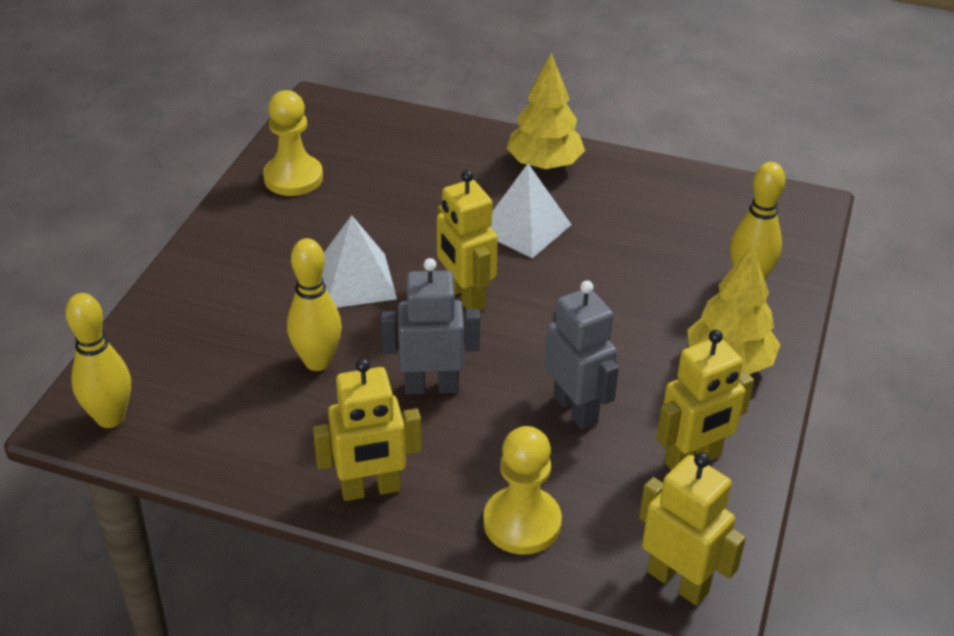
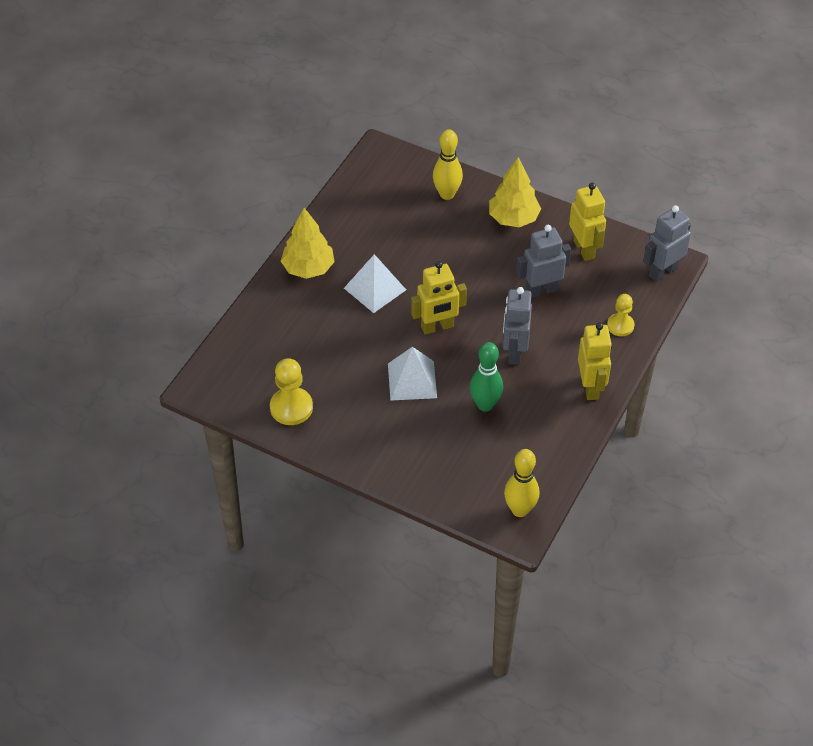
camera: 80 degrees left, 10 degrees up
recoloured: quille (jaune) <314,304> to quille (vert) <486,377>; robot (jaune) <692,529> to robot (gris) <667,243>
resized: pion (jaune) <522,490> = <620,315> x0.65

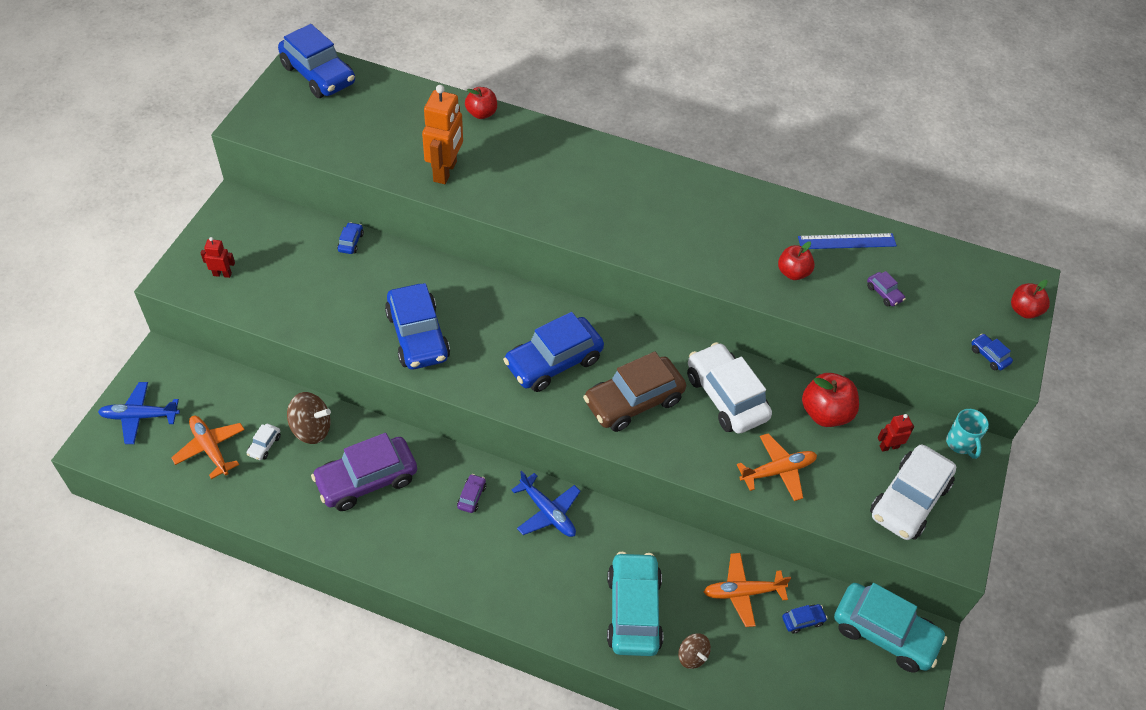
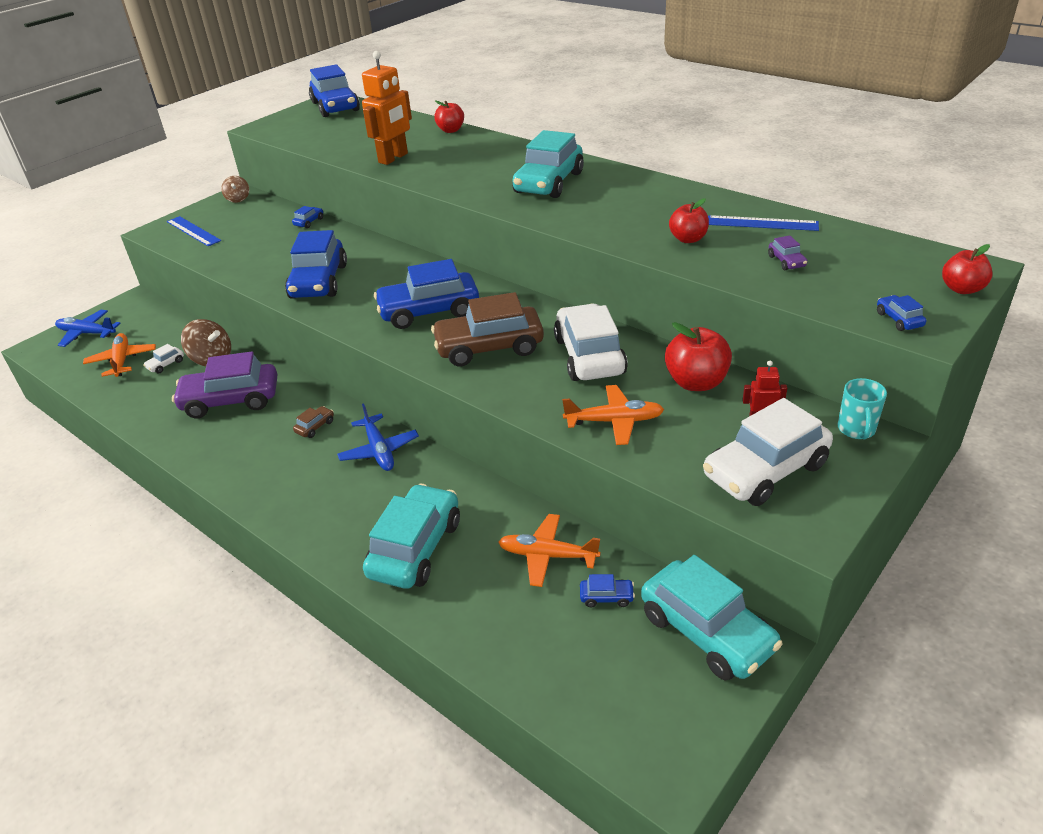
camera: 25 degrees right, 15 degrees down
added: voiture (turquoise) <548,164>
moved: toupie (marron) <694,651> to <235,189>
replaced: robot (rouge) <218,257> to règle (bleu) <194,231>
recoloured: voiture (violet) <471,493> to voiture (marron) <313,422>

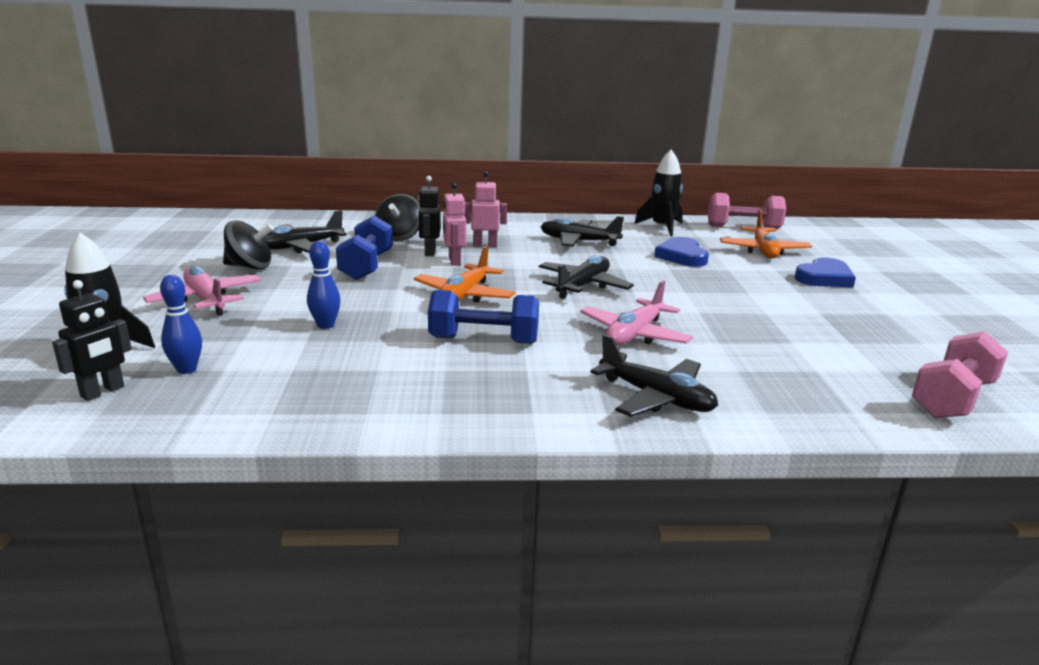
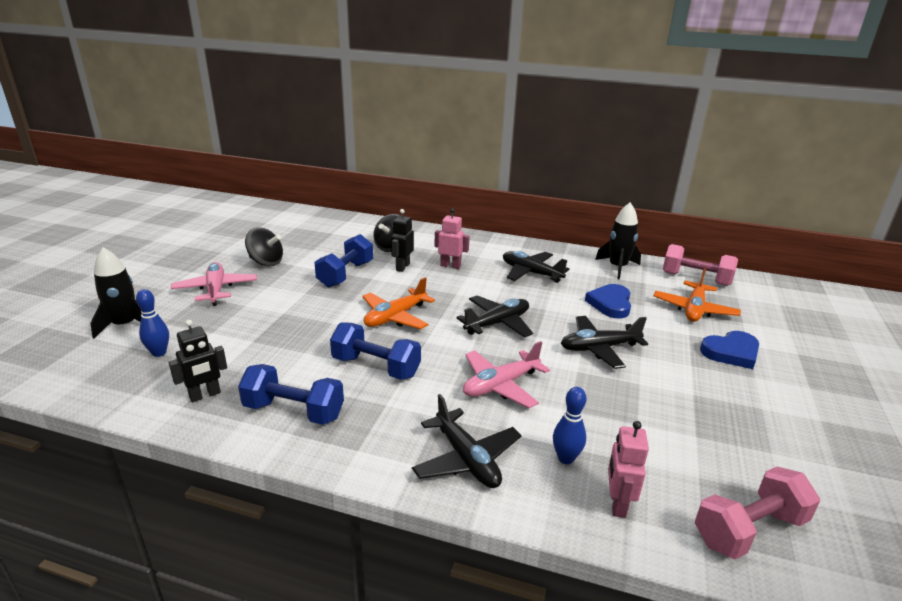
camera: 20 degrees right, 5 degrees up
added: haltère (bleu) <291,394>
moved: robot (noir) <92,340> to <198,361>; avion (noir) <305,231> to <604,342>; quille (bleu) <323,285> to <569,425>; robot (rose) <454,224> to <628,469>

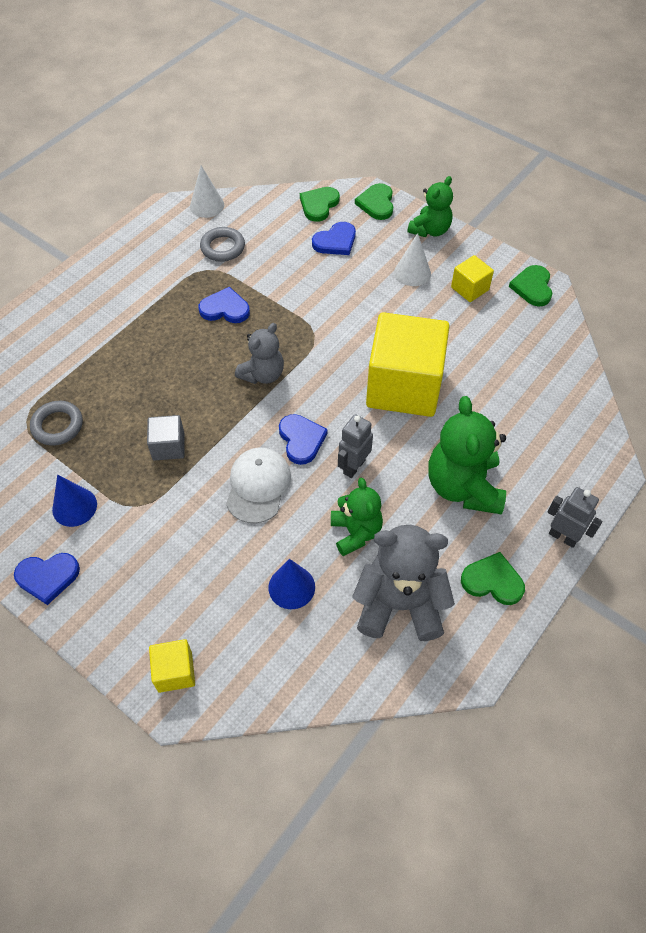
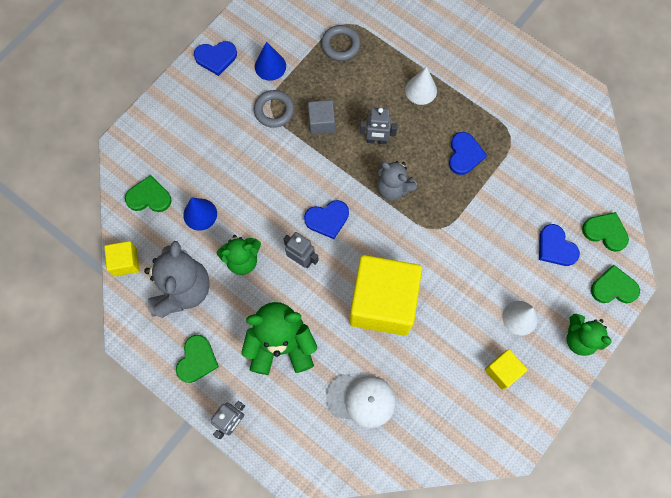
camera: 90 degrees right, 15 degrees up
added: robot (gris) <378,125>
moved: cube (jaune) <172,666> to <121,258>; cône (blanc) <207,192> to <421,86>; anneau (gris) <222,244> to <274,109>; casquette (blanc) <258,485> to <361,401>; cœur (vert) <530,286> to <148,193>
turned: cœur (bleu) <47,579> = <215,58> 90 degrees counterclockwise

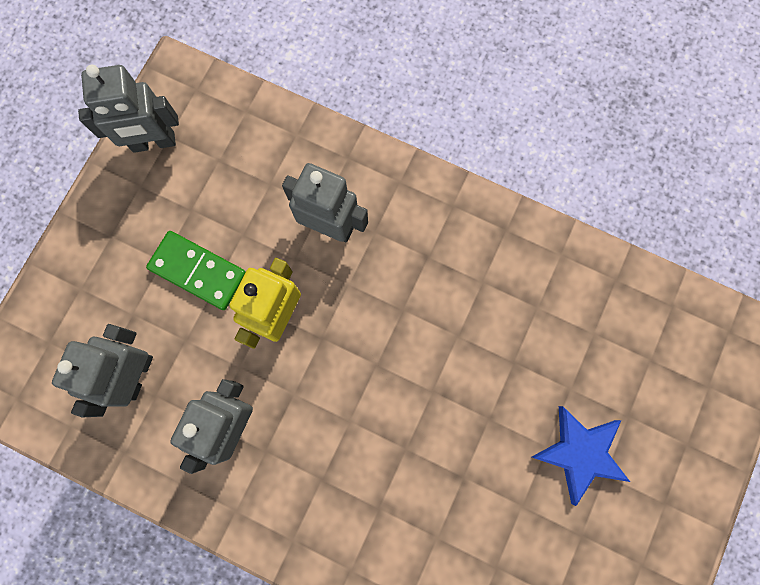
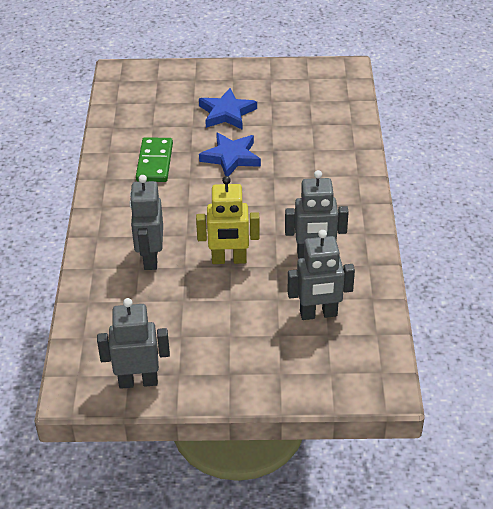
camera: 115 degrees left, 35 degrees down
added: étoile (bleu) <230,154>
moved: domino (vert) <196,270> to <154,159>
turned: robot (gris) <128,109> = <133,343> 60 degrees counterclockwise

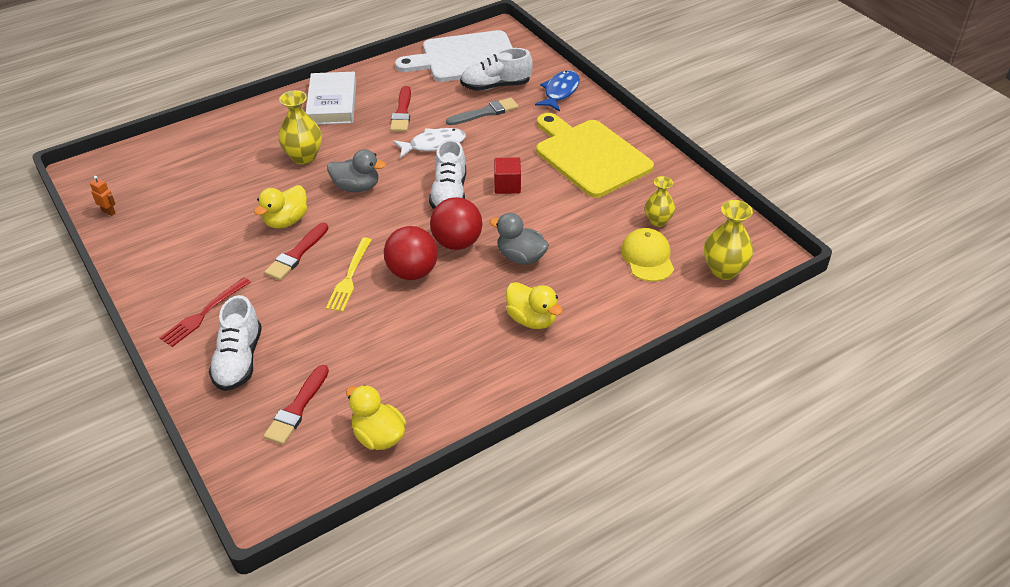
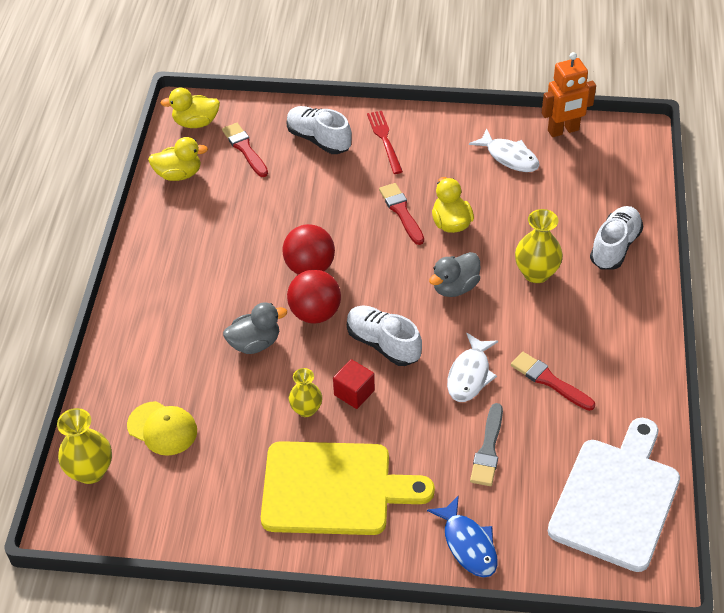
camera: 130 degrees right, 5 degrees up
removed: livre (blanc) <331,98>; fourchette (jaune) <349,274>
added: poisson (blanc) <504,150>
moved: chaussure (blanc) <496,69> to <616,238>; canard (jaune) <534,305> to <190,108>; vase (jaune) <660,201> to <305,392>
resized: robot (orange) <102,196> = <569,94> x2.24

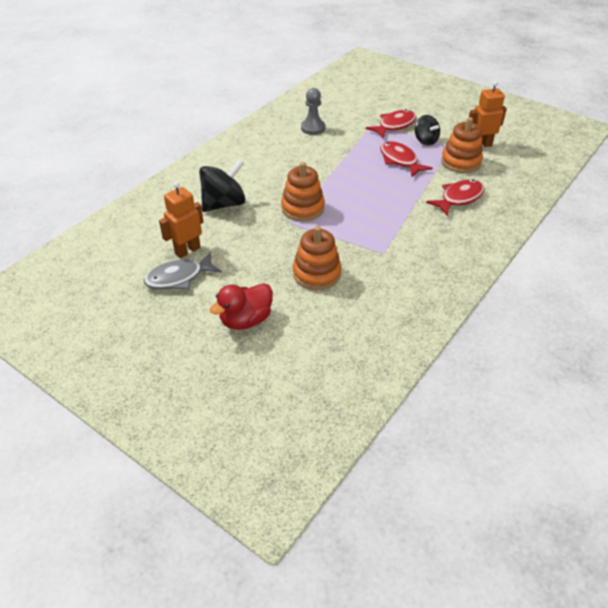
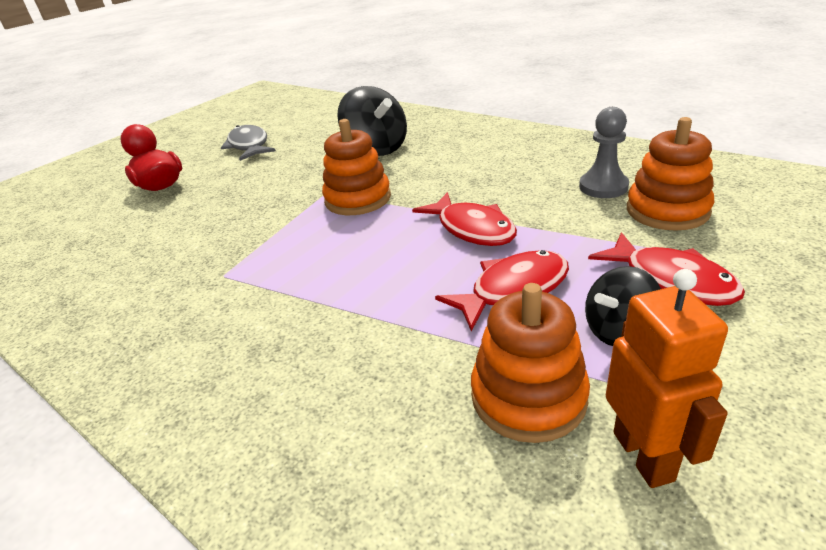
camera: 95 degrees right, 10 degrees down
removed: robot (orange) <181,219>
moved: jouet à empiler (orange) <317,258> to <670,174>; poisson (rouge) <455,197> to <464,219>

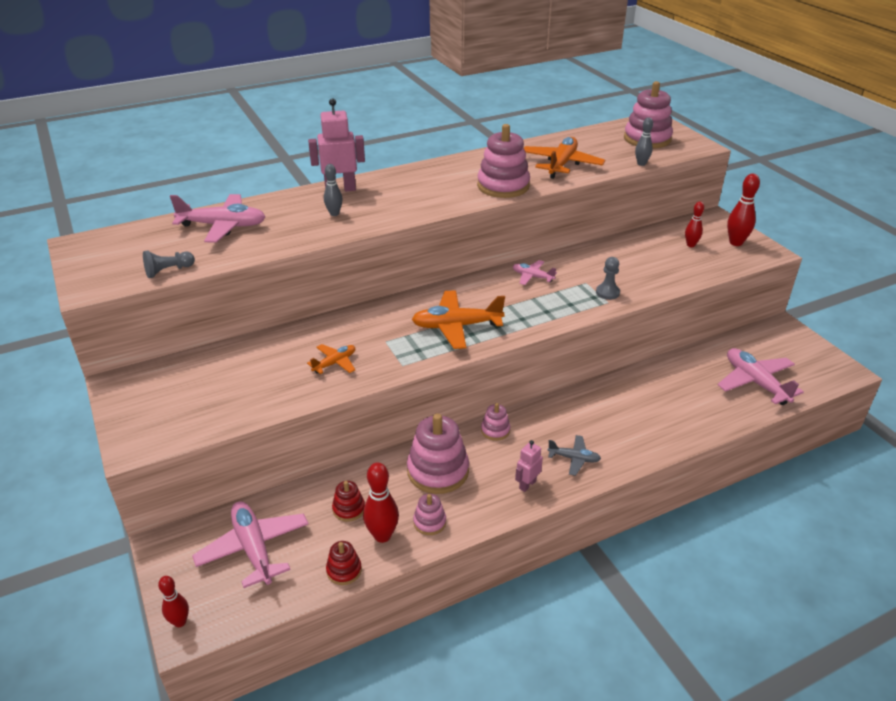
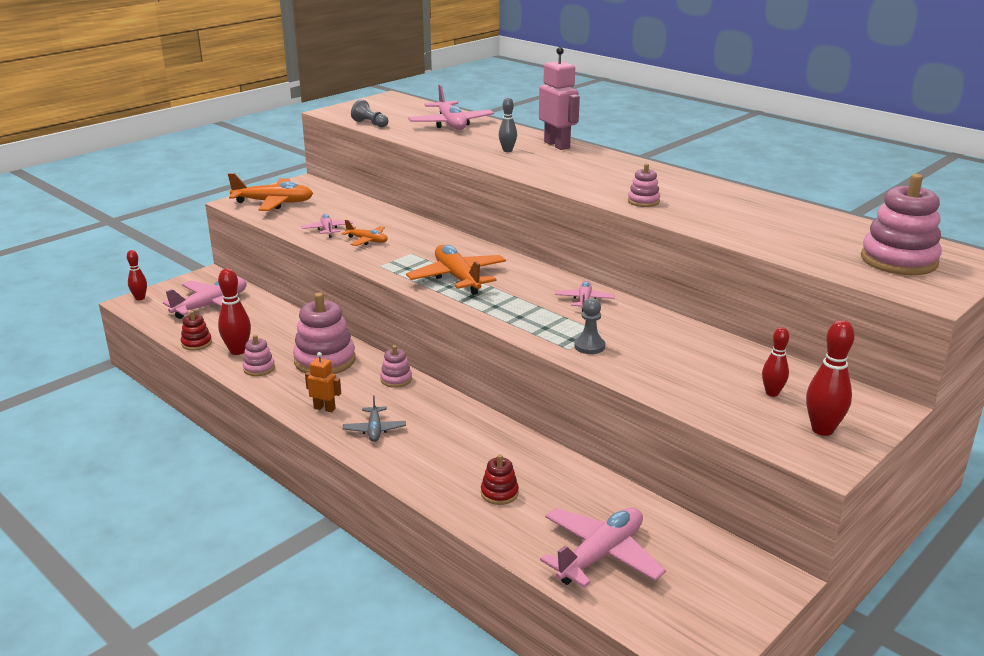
camera: 70 degrees right, 10 degrees down
removed: quille (gris) <644,141>
added: avion (rose) <327,226>
moved: jouet à empiler (rouge) <348,501> to <500,479>; avion (orange) <564,158> to <270,192>
recoloured: robot (rose) <529,466> to robot (orange) <323,382>
resized: jouet à empiler (rose) <503,161> = <644,185> x0.50

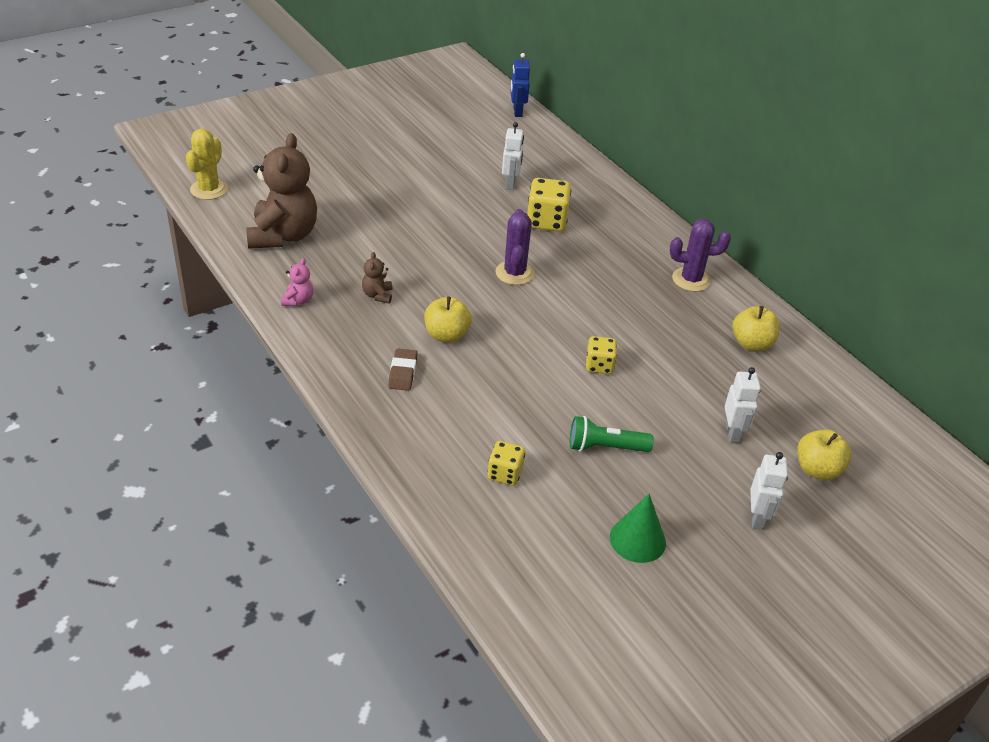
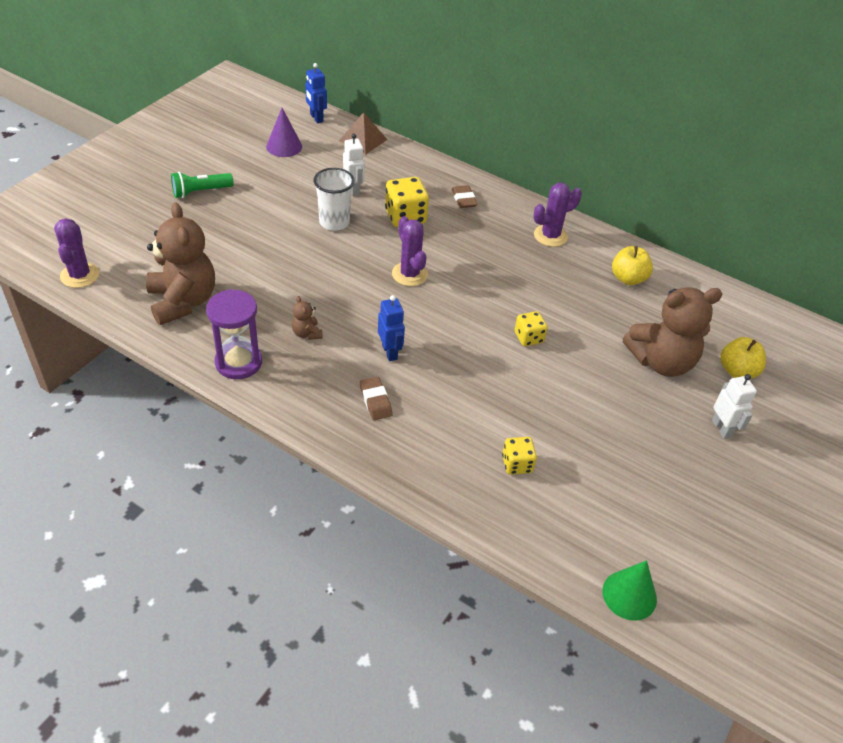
camera: 25 degrees left, 5 degrees up
added: cône (violet) <284,132>; gobelet (blanc) <334,199>; pyramide (marron) <363,133>; gomme (marron) <464,196>
moved: lampe de poche (vert) <612,434> to <202,185>; cône (vert) <638,528> to <629,590>
replaced: ours en peluche (rose) <297,282> to sablier (violet) <234,334>; pomme (jaune) <448,320> to robot (bleu) <391,328>; robot (blanc) <743,405> to ours en peluche (marron) <672,332>
recoloured: cactus (jaune) <207,164> to cactus (violet) <76,253>

